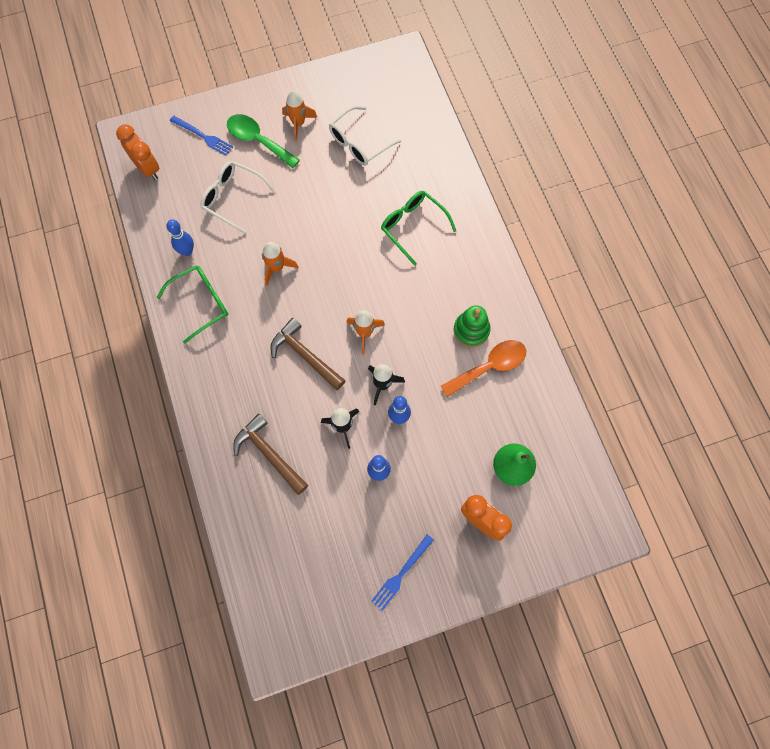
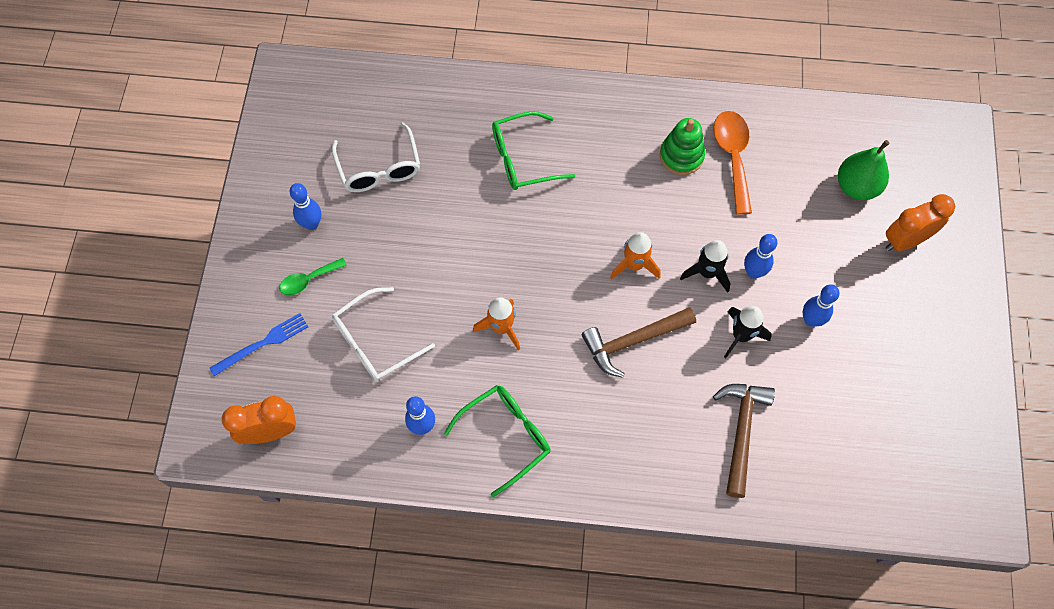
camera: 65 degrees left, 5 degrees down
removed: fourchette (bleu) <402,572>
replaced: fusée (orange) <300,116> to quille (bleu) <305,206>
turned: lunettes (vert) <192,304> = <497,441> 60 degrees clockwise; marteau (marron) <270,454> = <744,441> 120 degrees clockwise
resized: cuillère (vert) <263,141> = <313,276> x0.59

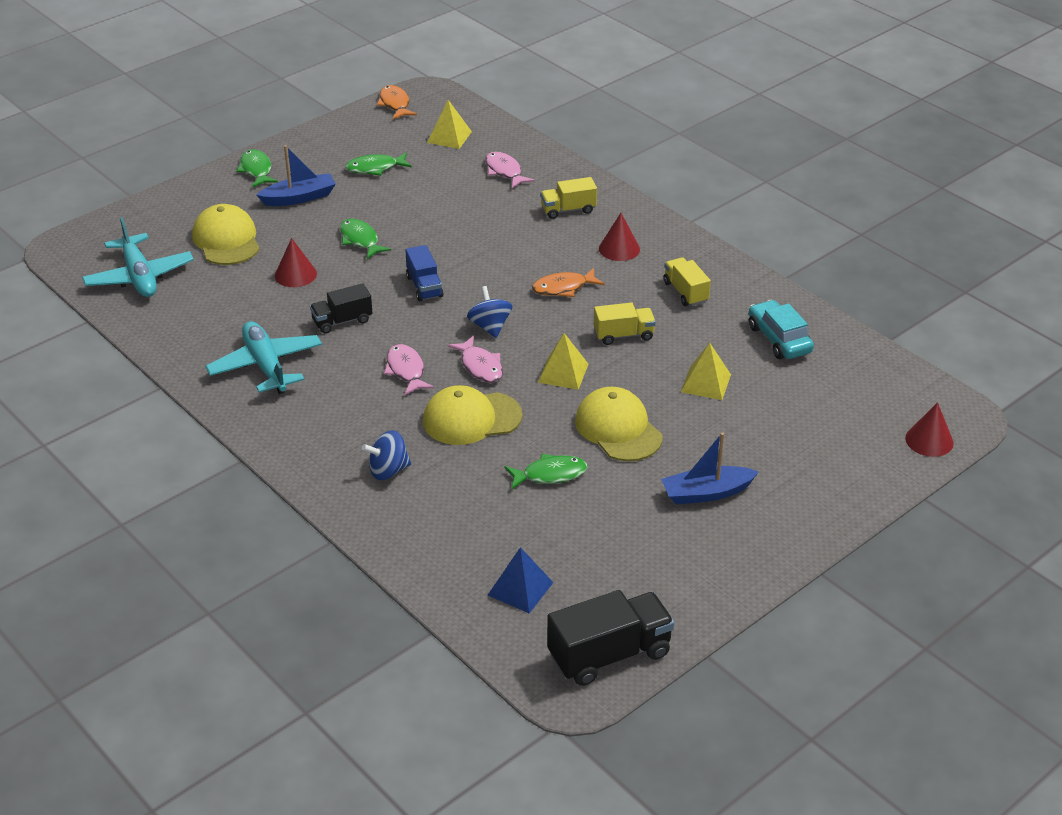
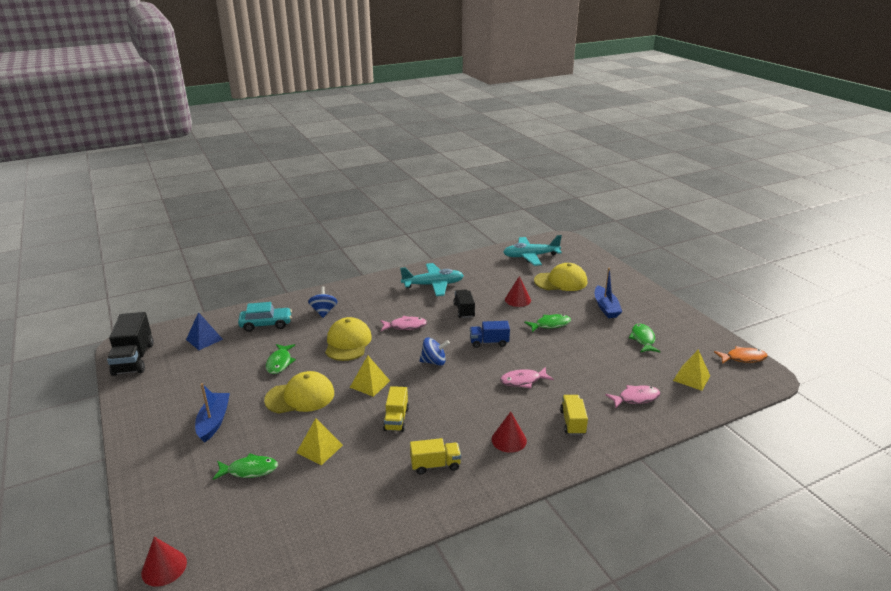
camera: 105 degrees right, 10 degrees down
removed: poisson (orange) <568,282>
moved: poisson (vert) <257,168> to <245,466>; poisson (rose) <475,359> to <527,377>; voiture (turquoise) <781,329> to <265,317>

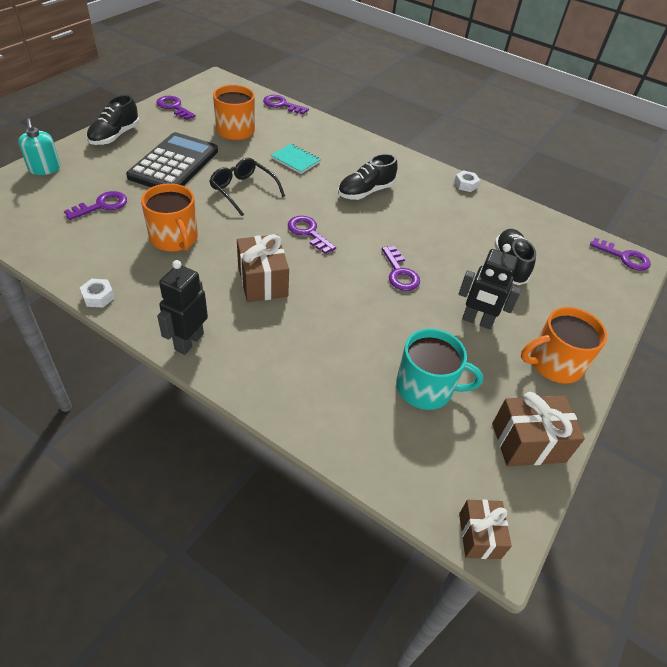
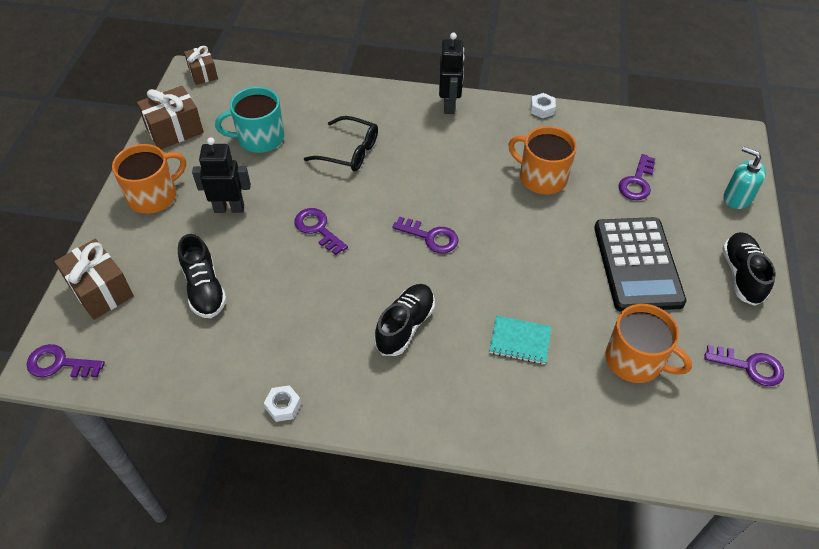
camera: 160 degrees right, 5 degrees up
removed: clé (violet) <286,104>
moved: lunettes (noir) <247,187> to <341,143>; cadeau (marron) <263,268> to <94,279>

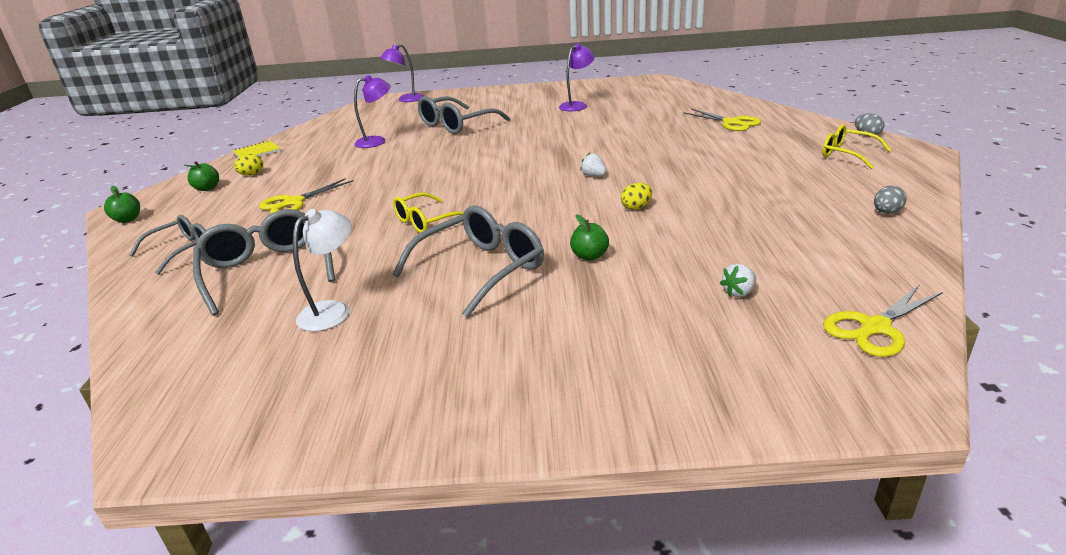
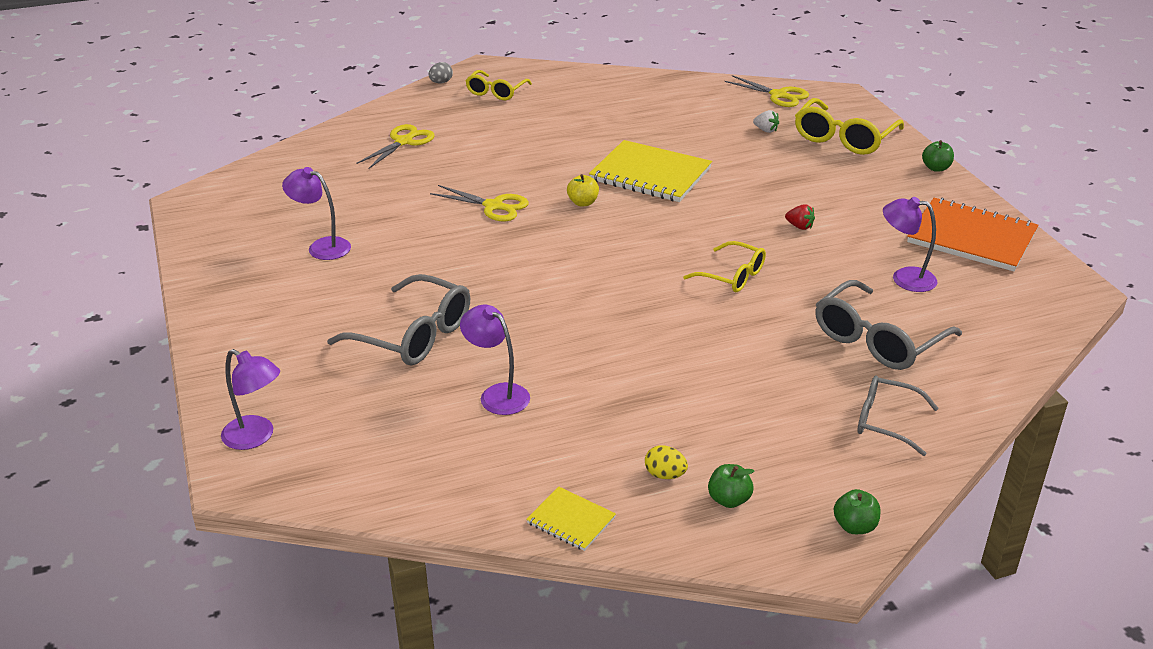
camera: 110 degrees left, 5 degrees up
removed: œuf (gris) <890,200>
added: lunettes (jaune) <849,126>; carnet (orange) <972,234>
moved: ciseaux (jaune) <306,196> to <479,203>; pomme (vert) <589,237> to <938,156>
replaced: lunettes (gris) <468,261> to fraise (rouge) <800,217>; fraise (blanc) <593,164> to pomme (jaune) <583,190>; œuf (jaune) <636,196> to carnet (jaune) <650,171>
recoloured: lampe (blanc) <322,270> to lampe (violet) <910,244>

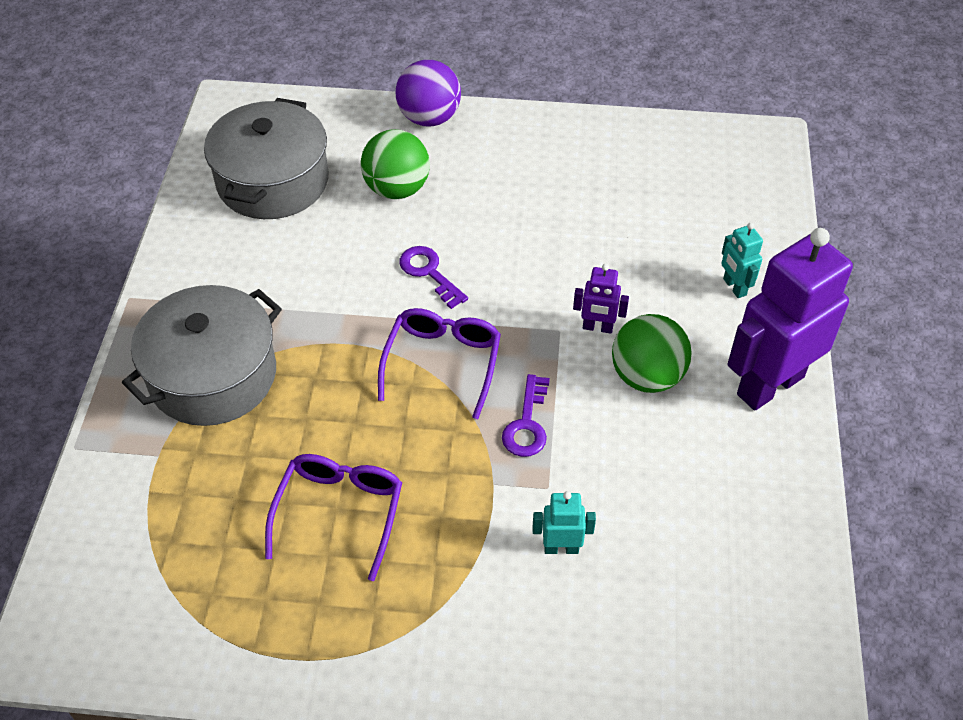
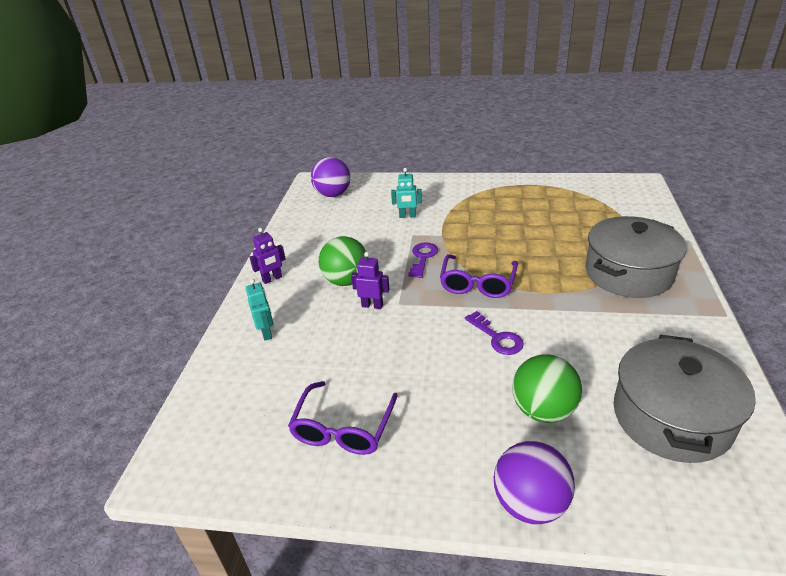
camera: 175 degrees left, 15 degrees down
added: balle (violet) <330,177>
moved: lunettes (violet) <333,517> to <343,418>
resized: robot (violet) <790,319> = <267,256> x0.43

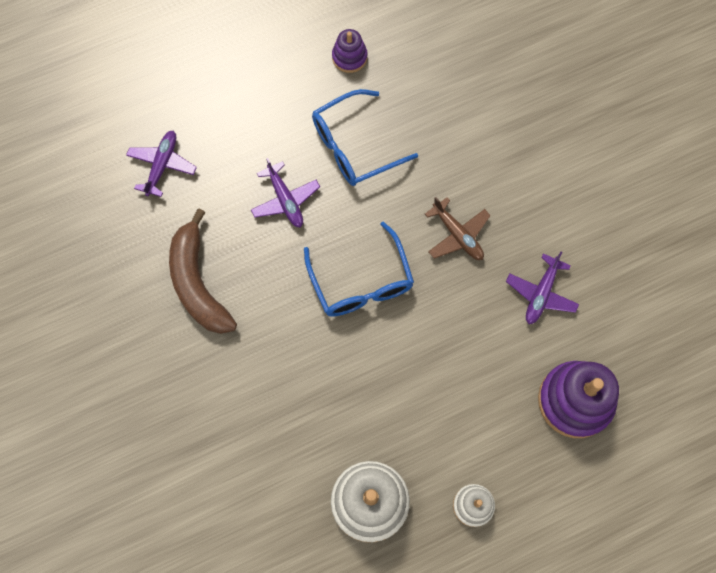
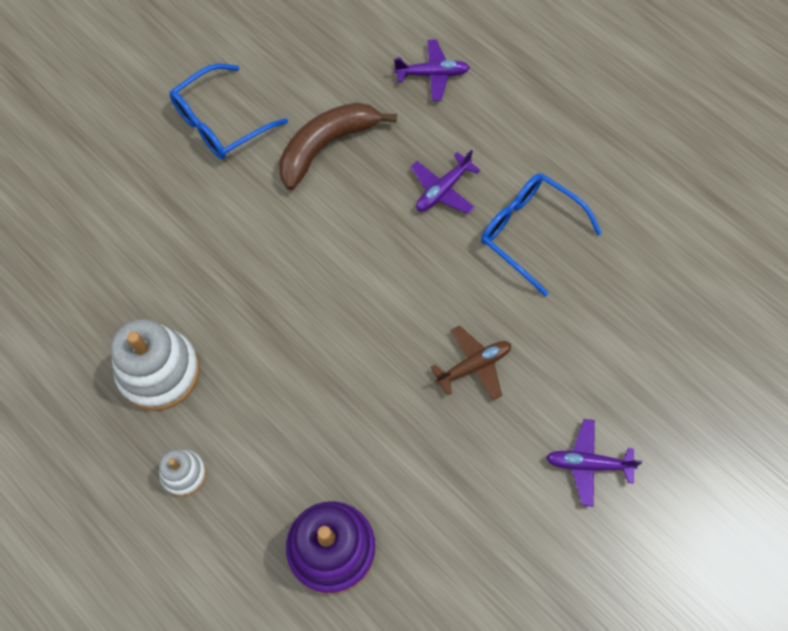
camera: 70 degrees right, 5 degrees down
removed: jouet à empiler (violet) <350,51>
moved: lunettes (bleu) <359,269> to <228,111>; avion (violet) <542,288> to <594,463>
turned: avion (marron) <458,228> = <471,363> 150 degrees counterclockwise

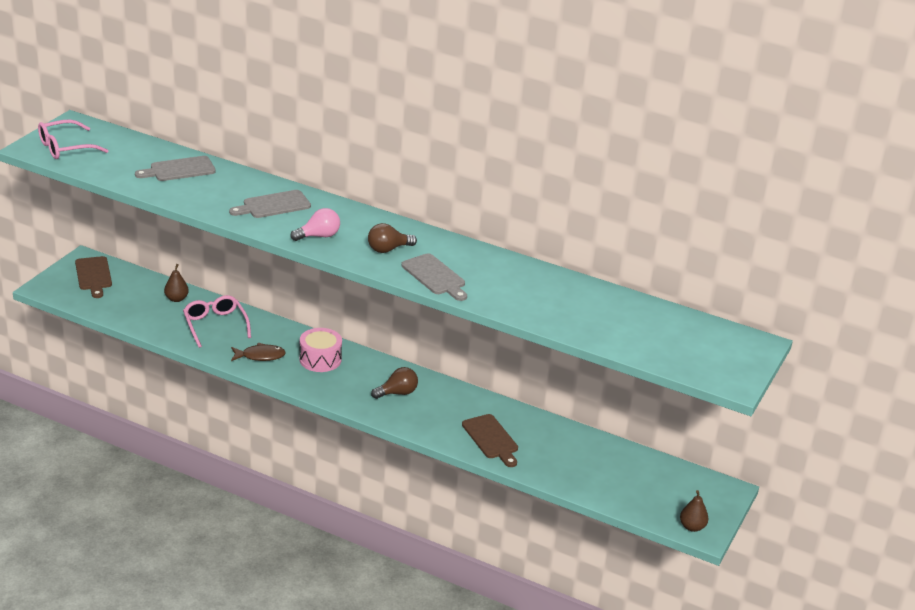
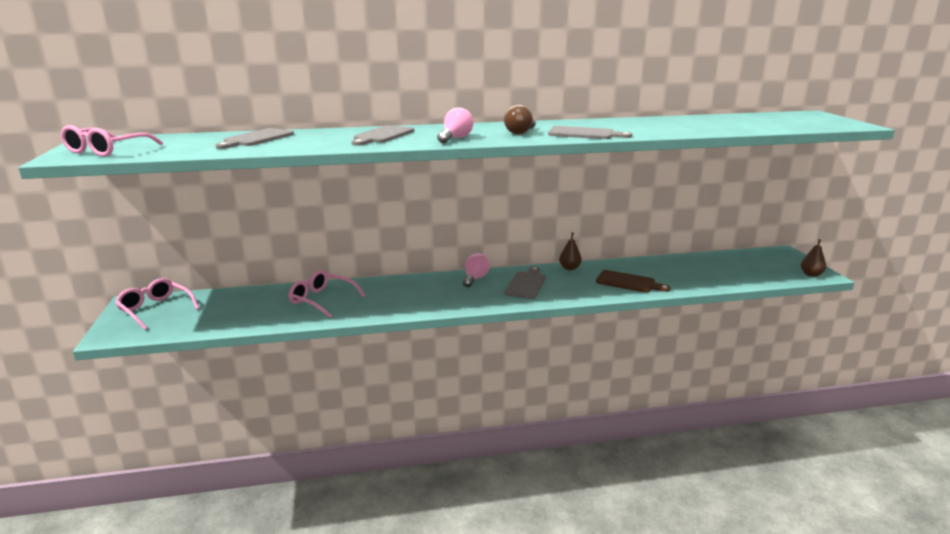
camera: 35 degrees left, 10 degrees down
removed: poisson (marron) <258,352>; tambour (rose) <320,350>
added: ampoule (rose) <476,270>
moved: poire (marron) <176,283> to <570,251>
replaced: planche à découper (marron) <93,277> to lunettes (rose) <157,304>; ampoule (marron) <394,383> to planche à découper (gris) <525,282>

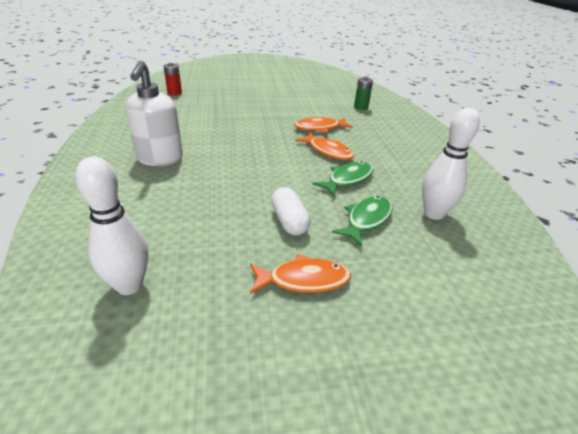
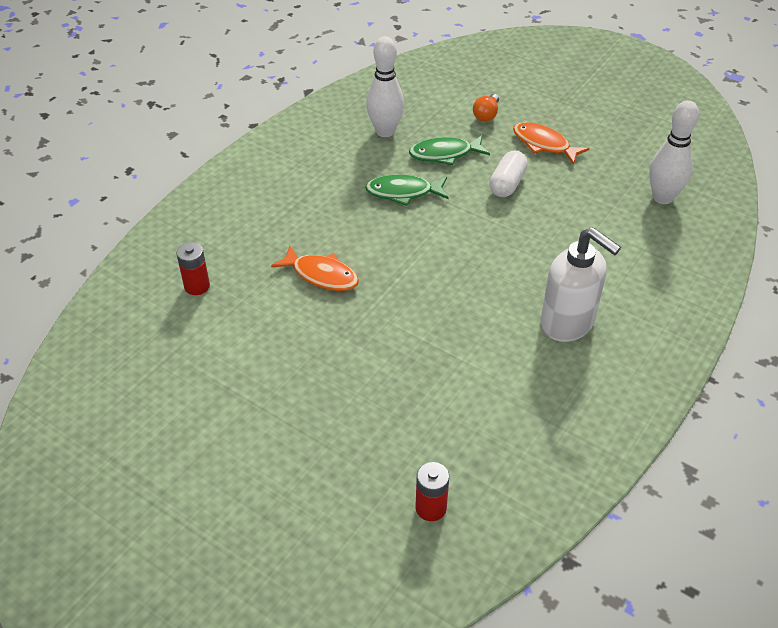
camera: 135 degrees left, 10 degrees up
removed: poisson (orange) <324,146>
added: ampoule (orange) <486,108>
recoloured: pile (vert) <363,93> to pile (rouge) <193,268>
turned: distributeur de savon (blanc) <154,113> = <580,284> 90 degrees clockwise

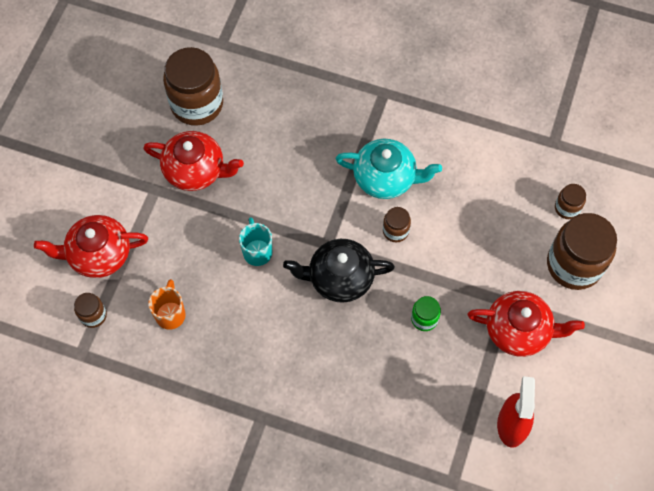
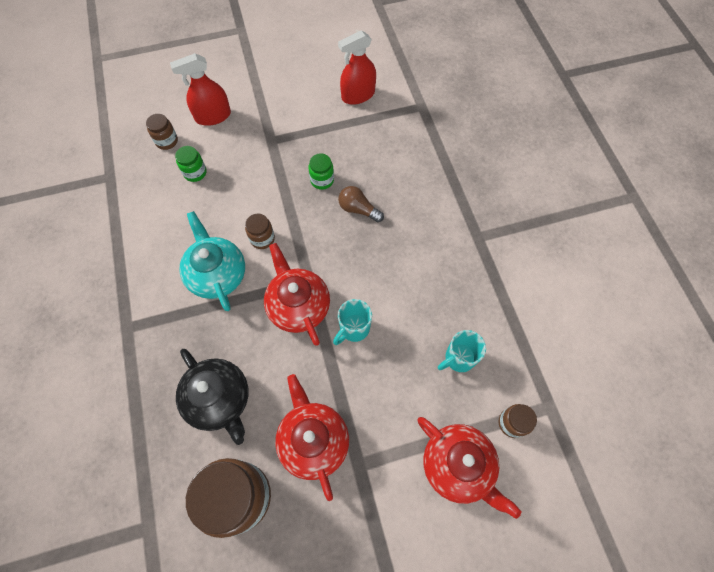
camera: 125 degrees left, 0 degrees up
added: bocal (vert) <191,164>; ampoule (marron) <361,204>
moved: théière (noir) <339,271> to <212,397>; théière (rouge) <526,324> to <297,294>
replaced: bocal (marron) <582,251> to vaporisateur (rouge) <200,89>
recoloured: tasse (orange) <167,304> to tasse (turquoise) <462,351>

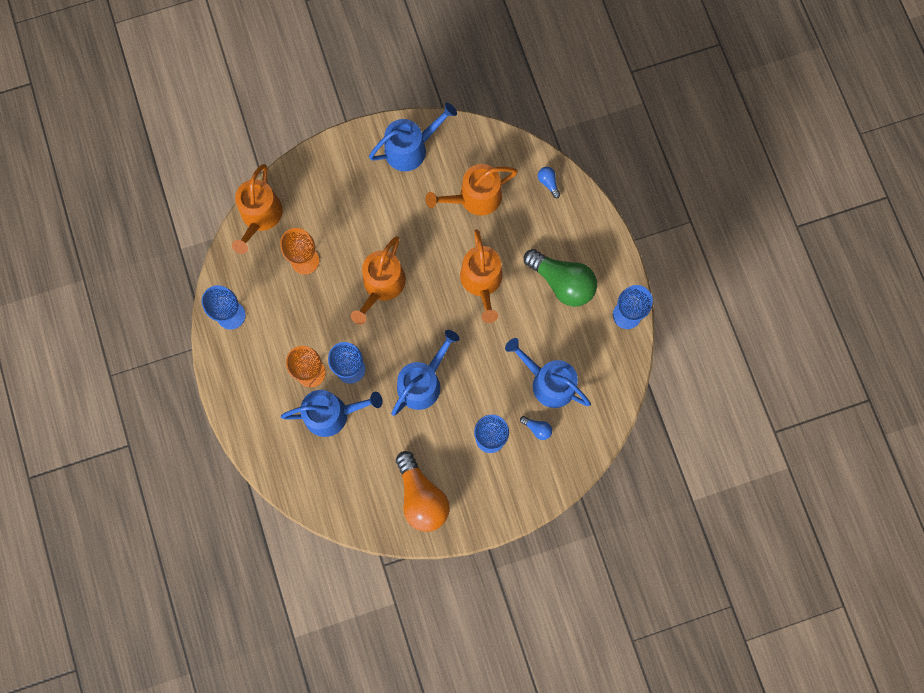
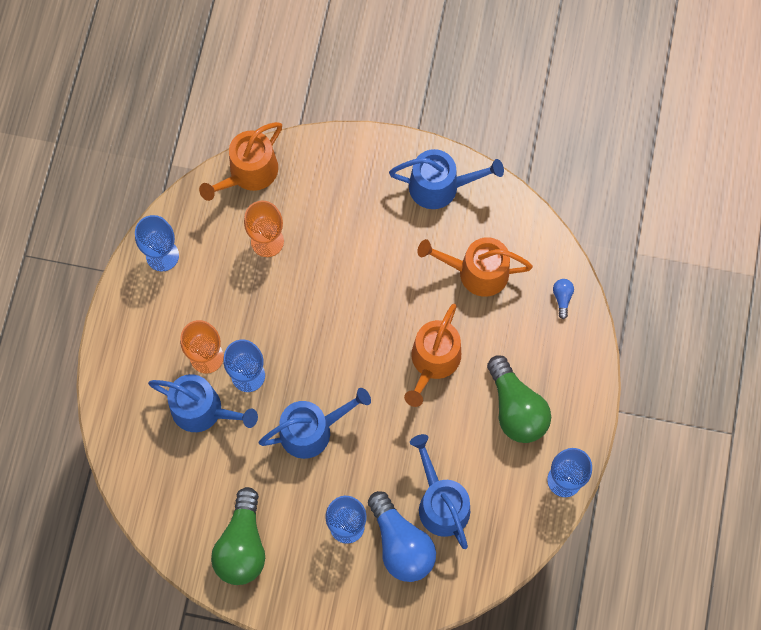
camera: 30 degrees right, 5 degrees down
removed: arrosoir (orange) <378,280>
recoloured: ampoule (orange) <423,491> to ampoule (vert) <238,536>
resized: ampoule (bleu) <536,428> = <402,536> x2.39

